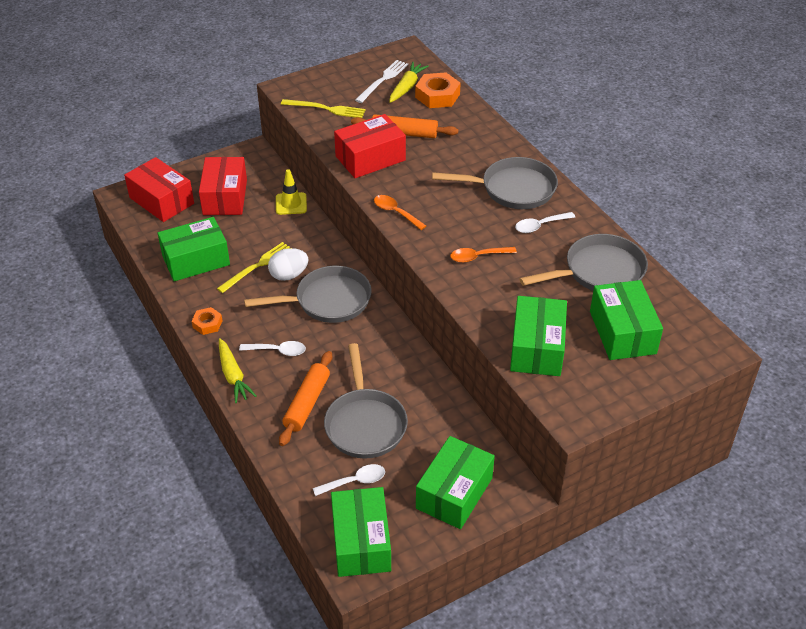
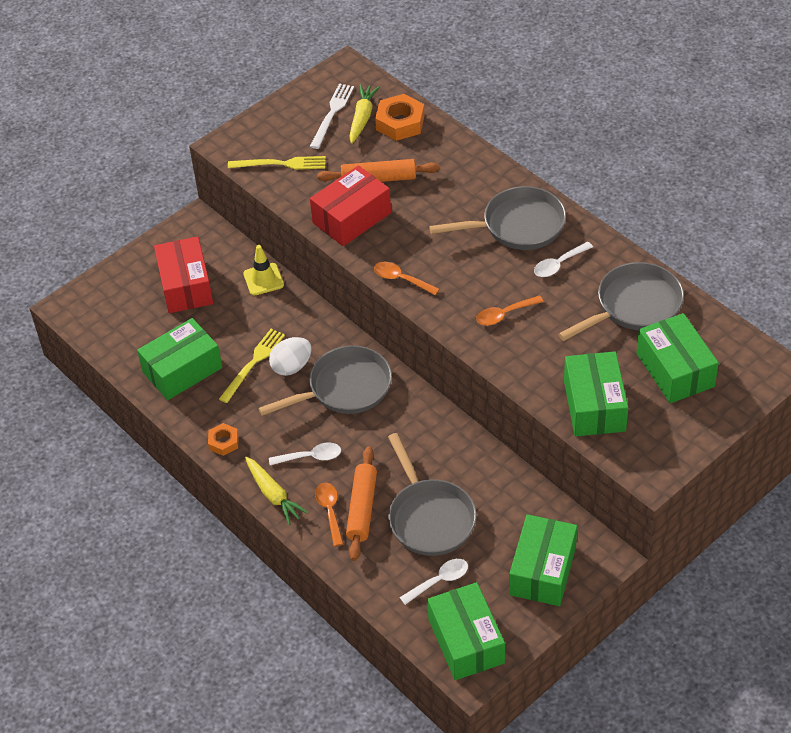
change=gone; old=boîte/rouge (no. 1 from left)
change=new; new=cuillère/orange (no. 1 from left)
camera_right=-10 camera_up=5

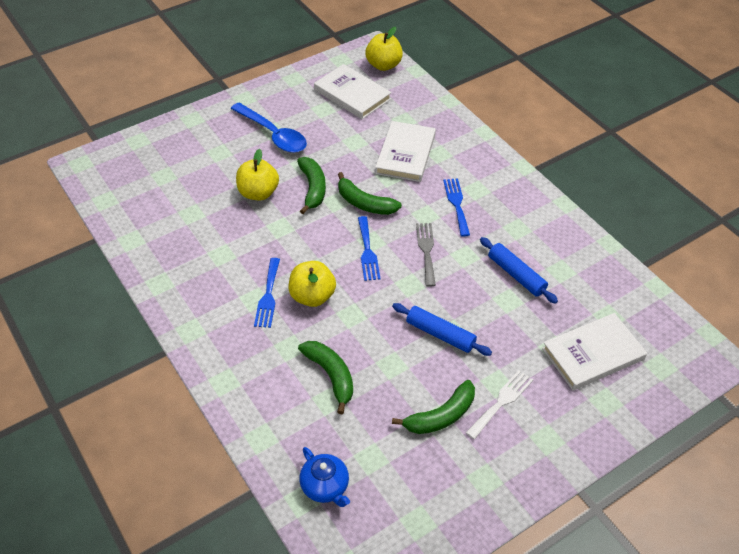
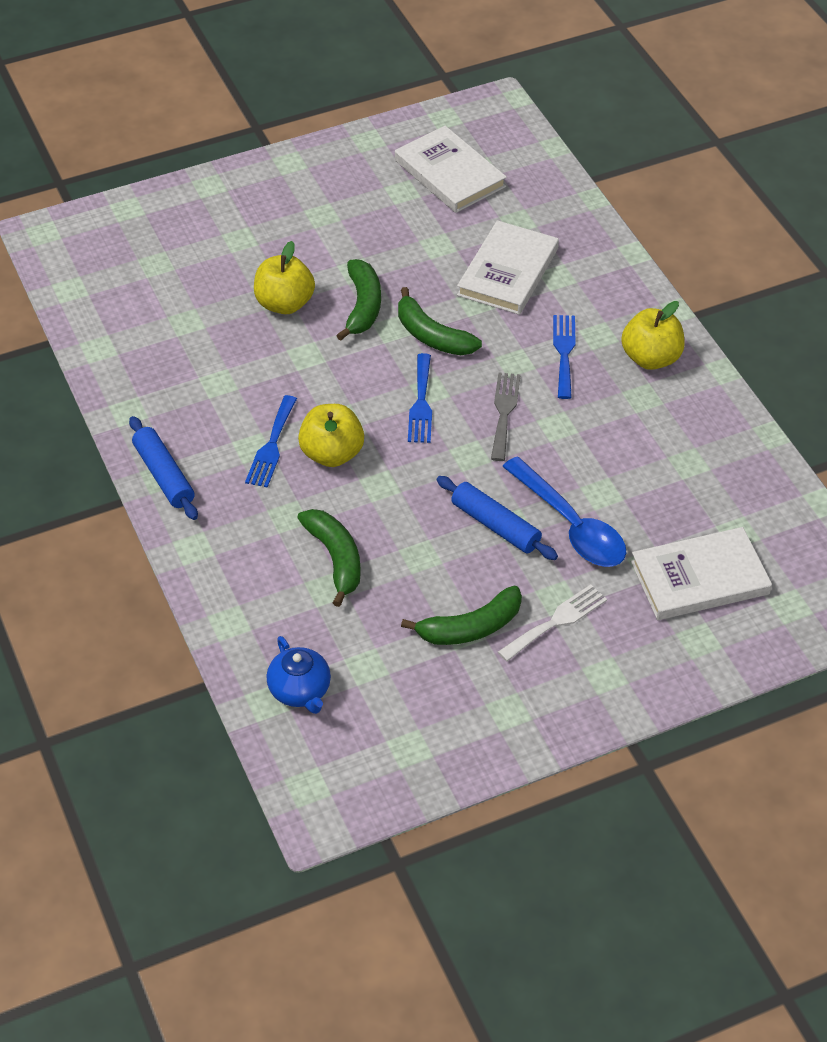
change=shifted; old=cuillère/bleu
change=shifted; old=pomme/jaune (no. 3 from left)
change=shifted; old=rouleau à pâtisserie/bleu (no. 2 from left in the first image); new=rouleau à pâtisserie/bleu (no. 1 from left)
camera_right=10 camera_up=0

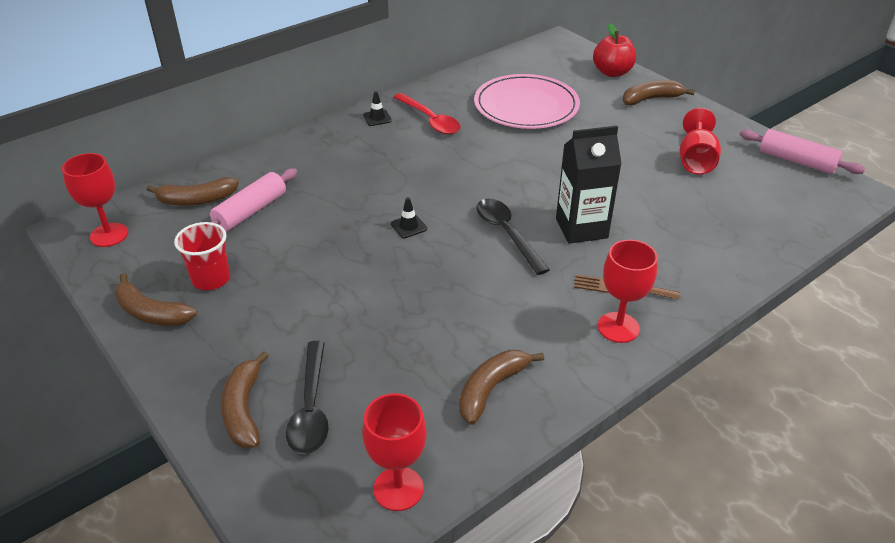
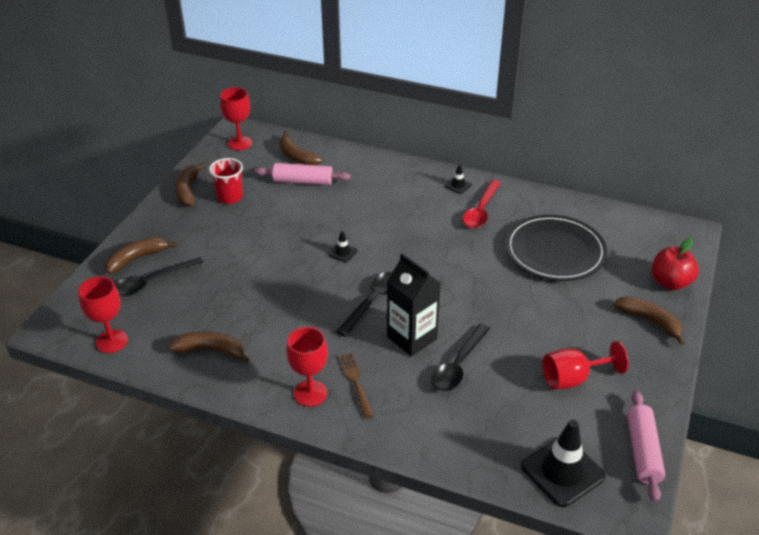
change=new; new=cuillère/noir (no. 3 from left)
change=new; new=cône de chantier/noir (no. 3 from left)
change=repainted; old=assiette/rose; new=assiette/noir
camera_right=60 camera_up=0

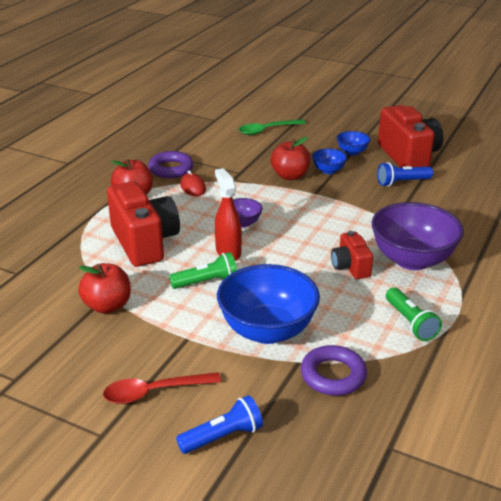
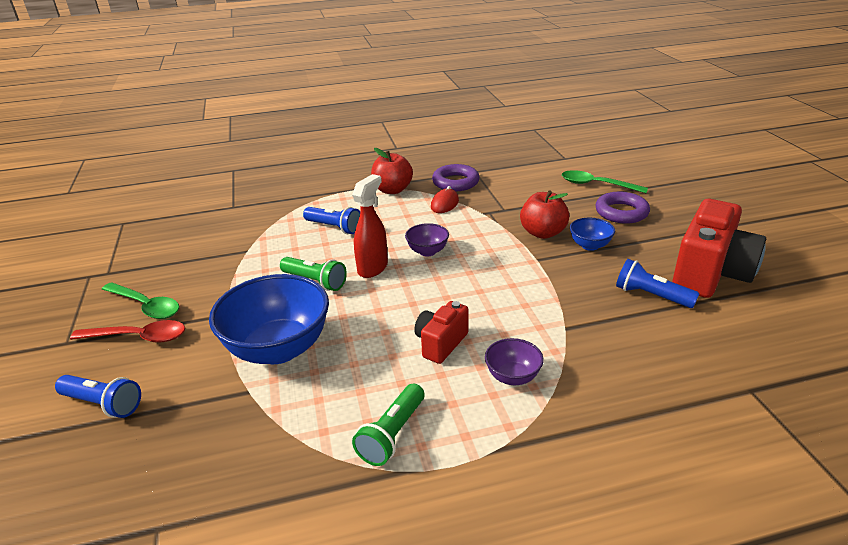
change=gone; old=pomme/rouge (no. 1 from left)
change=gone; old=bol/bleu (no. 3 from left)
change=new; new=cuillère/vert (no. 1 from left)
change=shifted; old=anneau/violet (no. 2 from left)
change=swapped; old=appareil photo/rouge (no. 1 from left); new=lampe de poche/bleu (no. 2 from left)
change=rotated; old=cuillère/rouge; degrees=150
change=scaled; old=bol/violet (no. 2 from left); factor=0.47
camera_right=50 camera_up=0

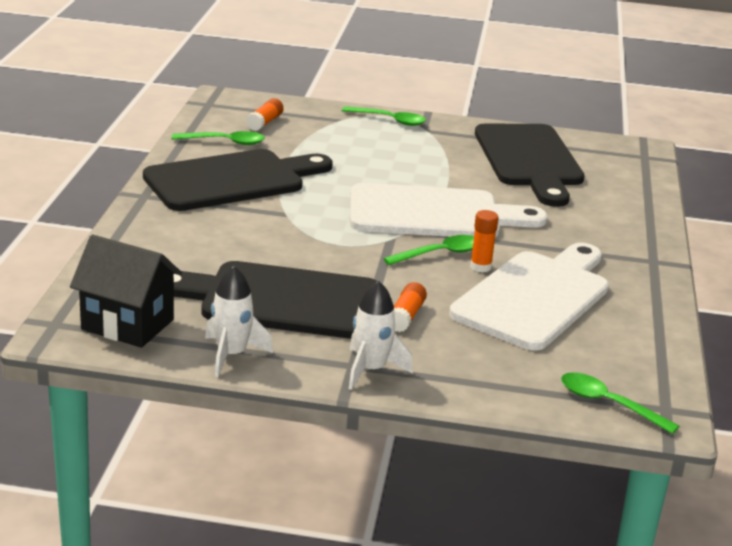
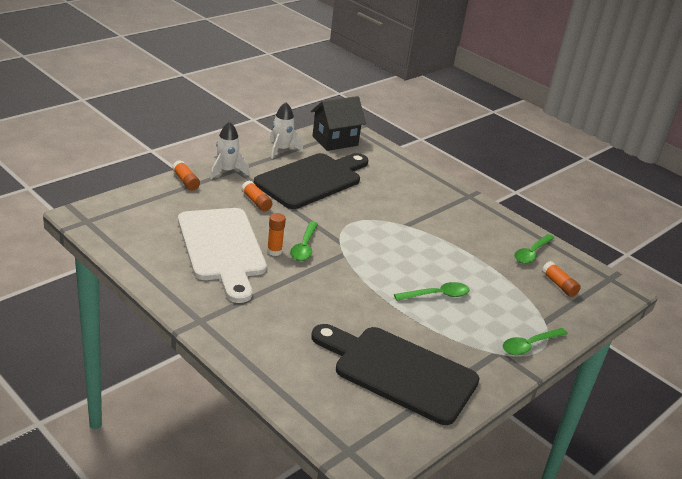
change=gone; old=planche à découper/noir (no. 1 from left)
change=gone; old=planche à découper/blanc (no. 1 from left)
change=new; new=bâton de colle/orange (no. 1 from left)
change=shifted; old=cuillère/vert (no. 4 from left in the first image); new=cuillère/vert (no. 2 from left)
camera_right=125 camera_up=5

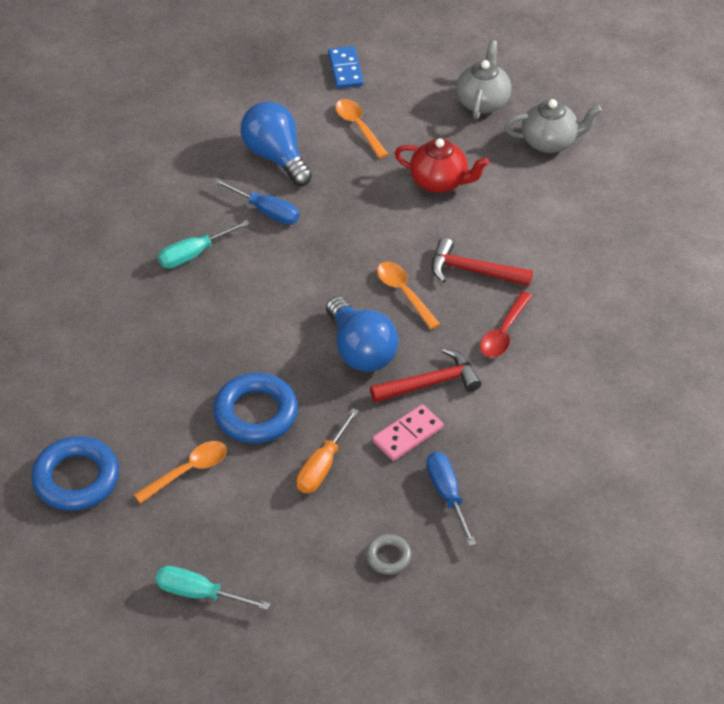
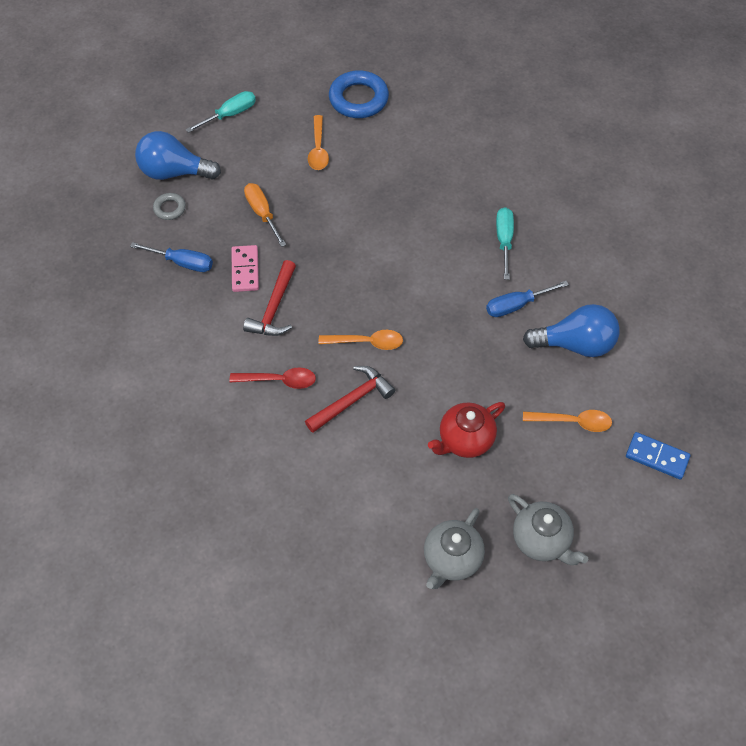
change=gone; old=anneau/bleu (no. 2 from left)
change=shifted; old=ampoule/bleu (no. 2 from left in the first image); new=ampoule/bleu (no. 1 from left)
change=rotated; old=cuillère/rouge; degrees=120
camera_right=125 camera_up=10

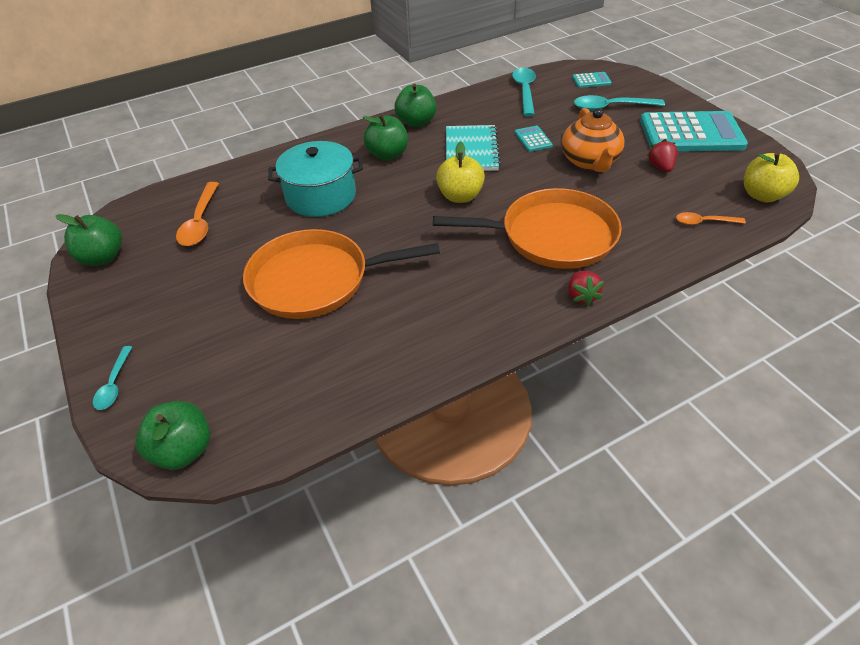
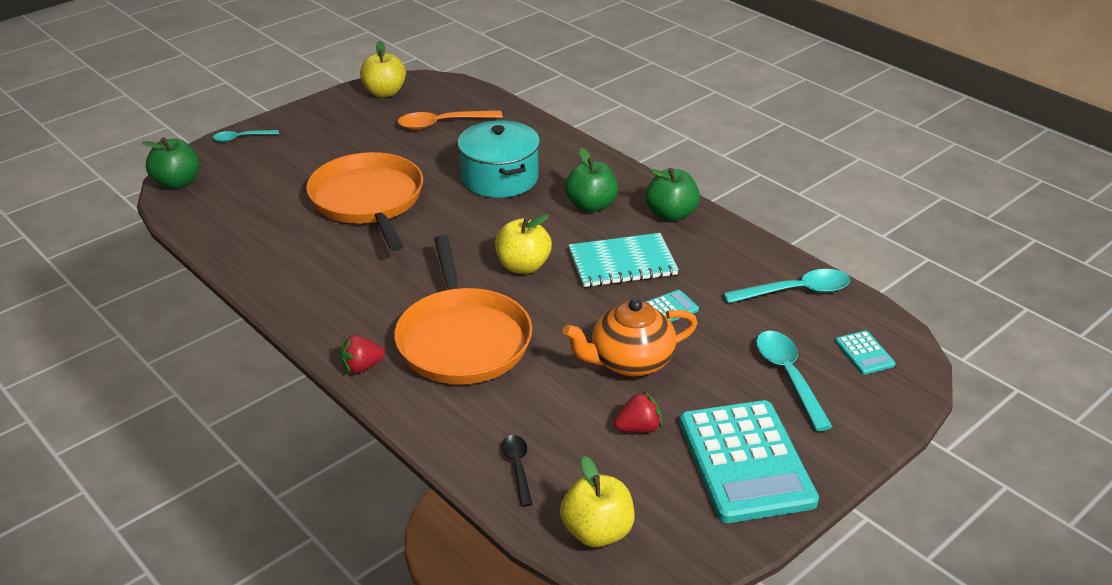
change=repainted; old=pomme/vert (no. 1 from left); new=pomme/jaune (no. 1 from left)
change=repainted; old=cuillère/orange (no. 2 from left); new=cuillère/noir
camera_right=75 camera_up=-10

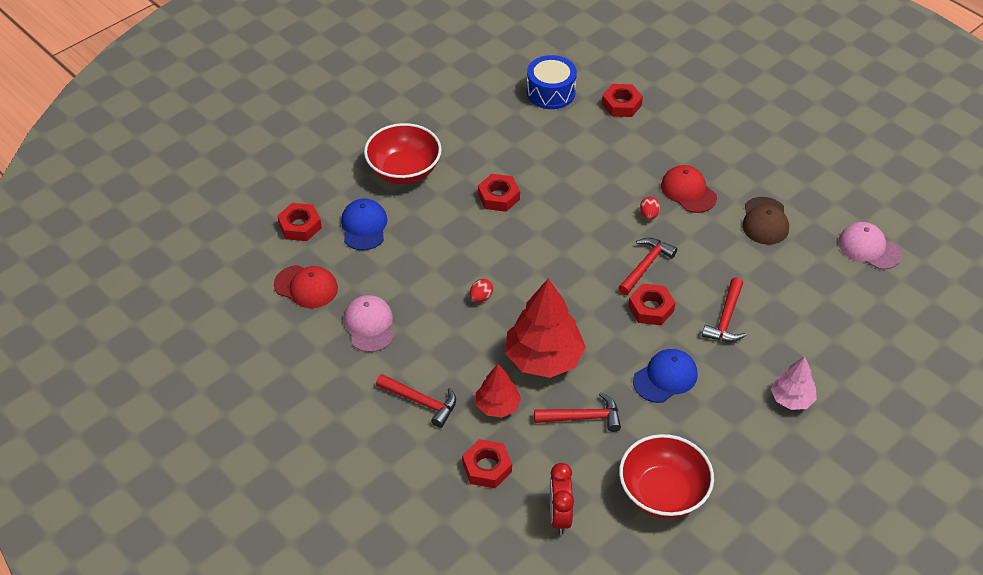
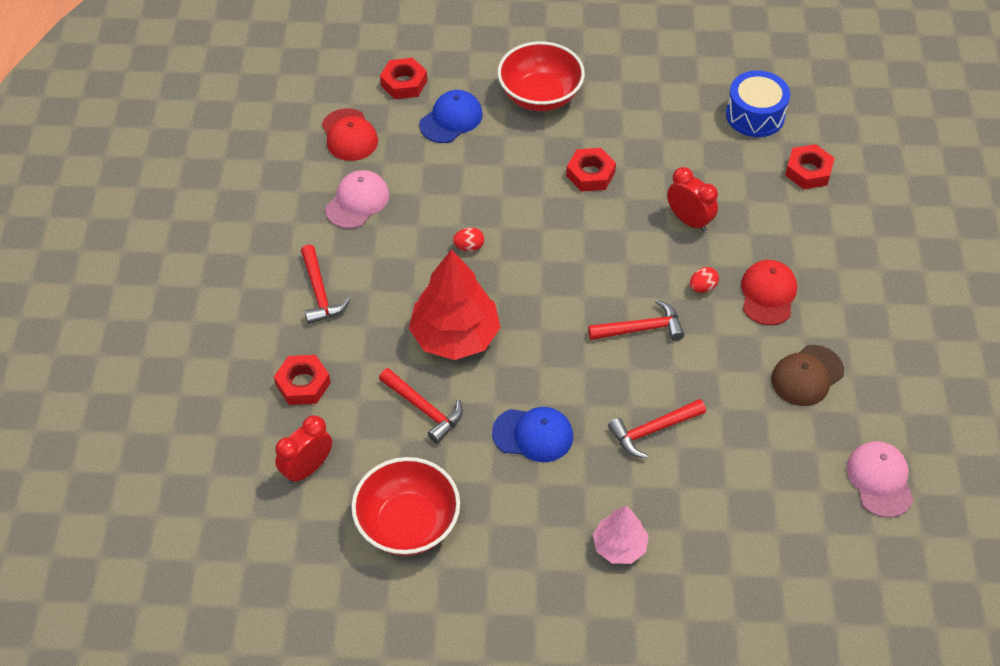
change=gone; old=arbre/rouge (no. 1 from left)
change=gone; old=écrou/rouge (no. 5 from left)
change=new; new=réveil/rouge (no. 2 from left)
camera_right=45 camera_up=5

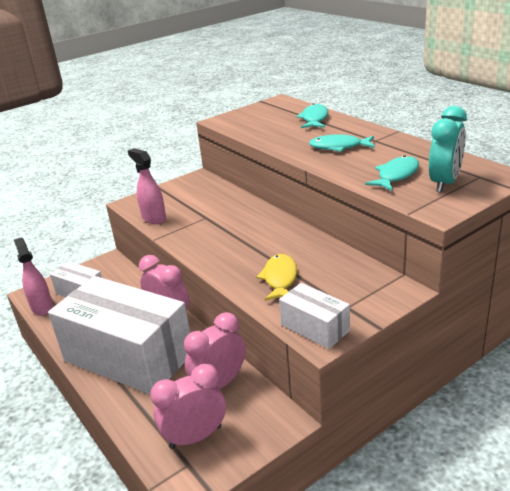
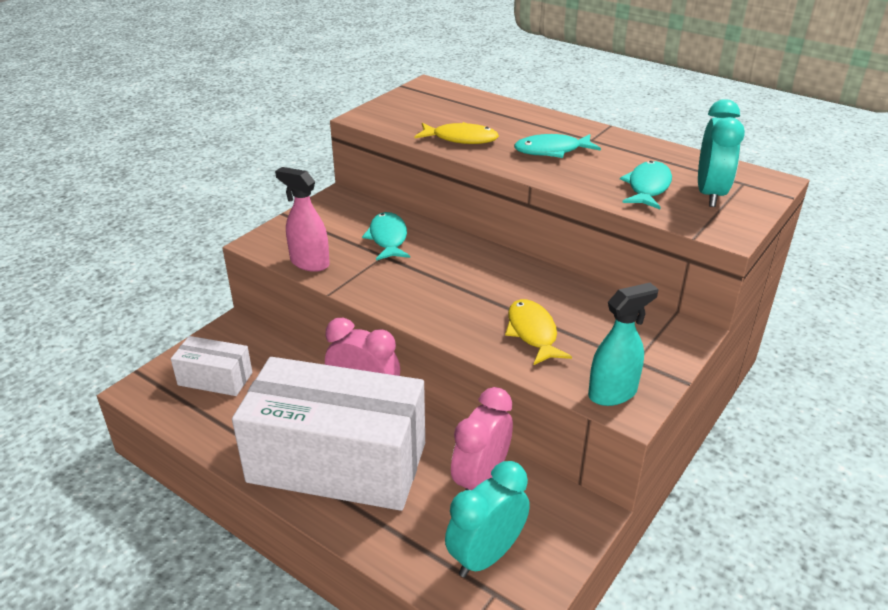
change=gone; old=vaporisateur/rose (no. 1 from left)
change=new; new=poisson/jaune (no. 1 from left)
change=shifted; old=poisson/turquoise (no. 1 from left)
change=swapped; old=boîte/blanc (no. 3 from left); new=vaporisateur/turquoise
change=repainted; old=réveil/rose (no. 2 from left); new=réveil/turquoise (no. 1 from left)
camera_right=-20 camera_up=5

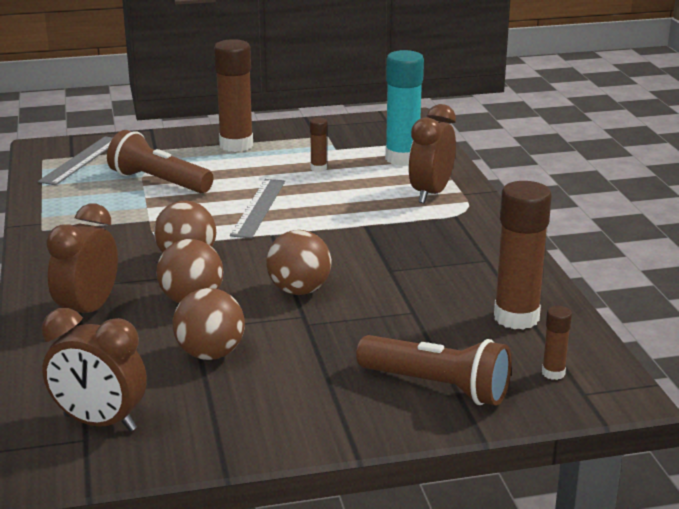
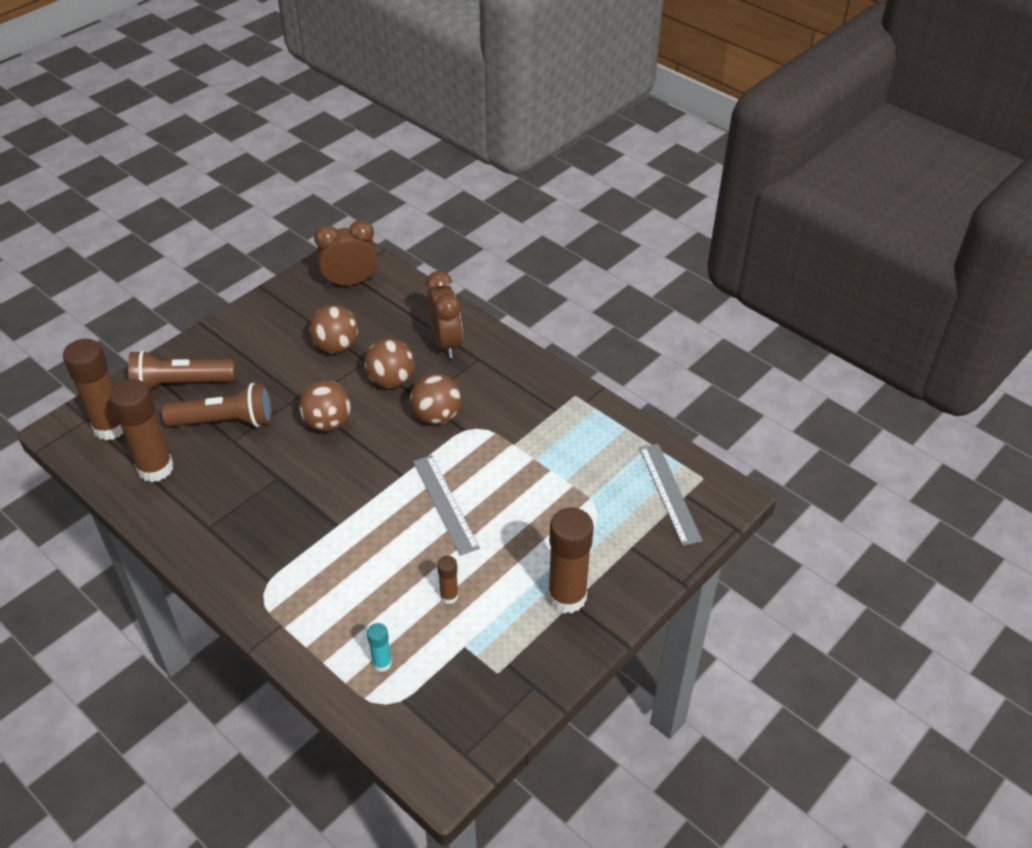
change=gone; old=réveil/marron (no. 3 from left)
change=shifted; old=lampe de poche/marron (no. 1 from left in the first image); new=lampe de poche/marron (no. 2 from left)
change=scaled; old=bâton de colle/turquoise; factor=0.47
change=scaled; old=bâton de colle/marron (no. 4 from left in the first image); factor=2.12
camera_right=145 camera_up=20

